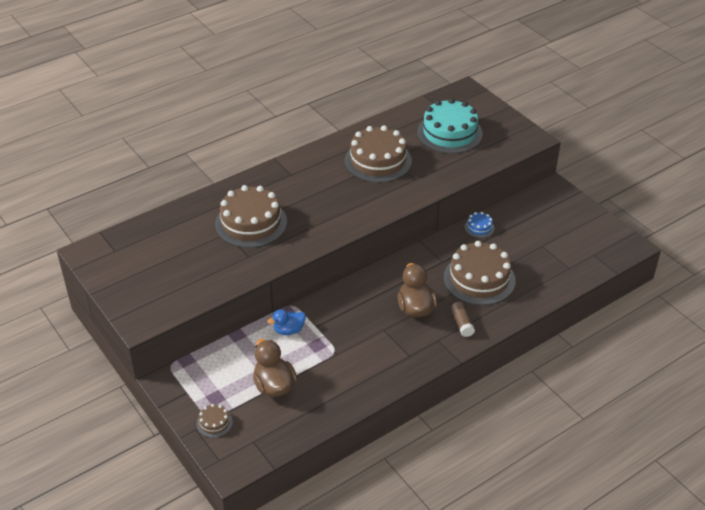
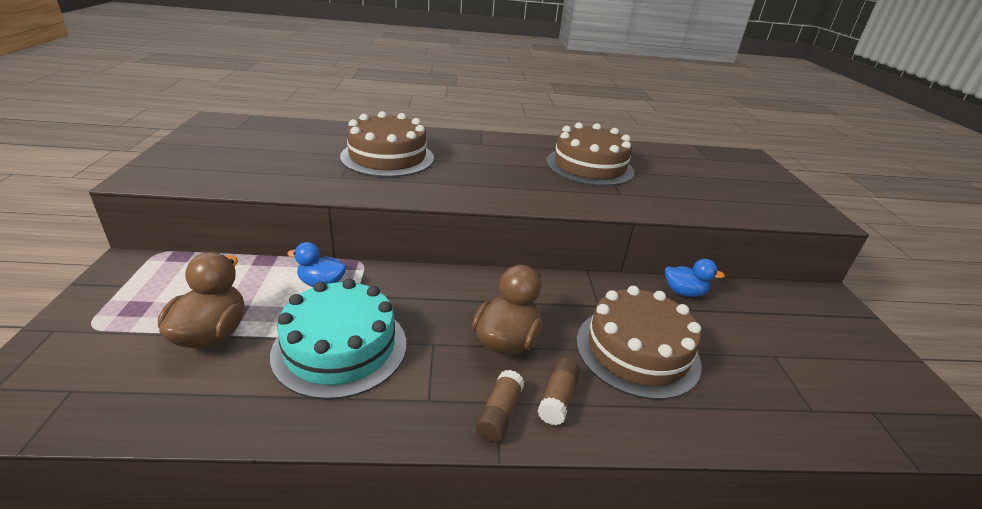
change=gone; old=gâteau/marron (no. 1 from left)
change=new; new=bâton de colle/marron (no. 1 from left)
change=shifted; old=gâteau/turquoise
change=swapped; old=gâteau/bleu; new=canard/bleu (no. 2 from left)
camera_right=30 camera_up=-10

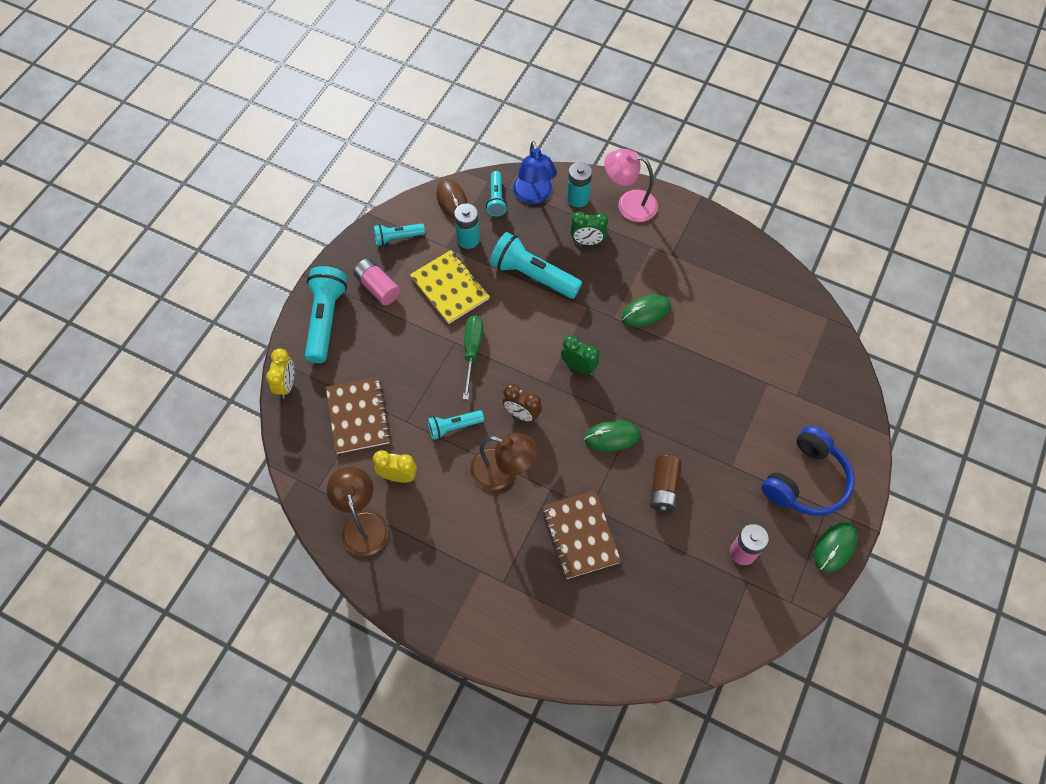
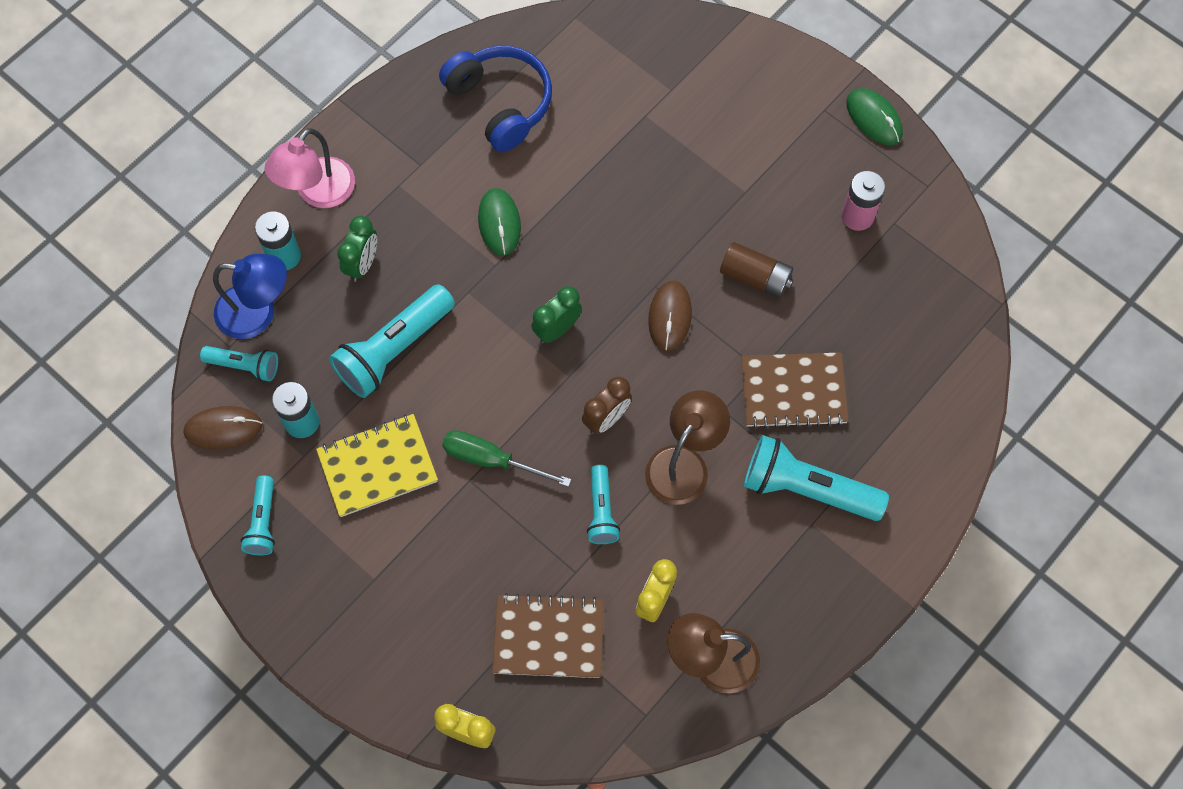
change=gone; old=pile/rose (no. 1 from left)
change=shifted; old=lampe de poche/turquoise (no. 1 from left in the first image); new=lampe de poche/turquoise (no. 5 from left)
change=shifted; old=casque audio/bleu
change=repainted; old=souris/vert (no. 1 from left); new=souris/marron (no. 2 from left)
camera_right=-75 camera_up=5

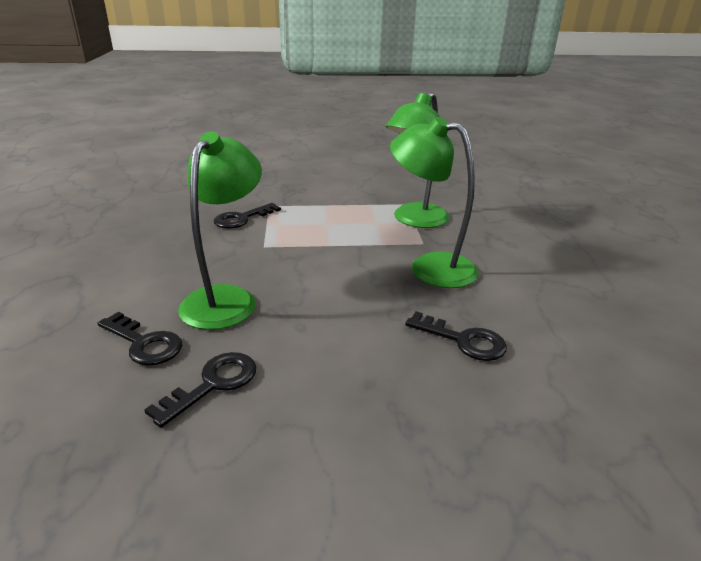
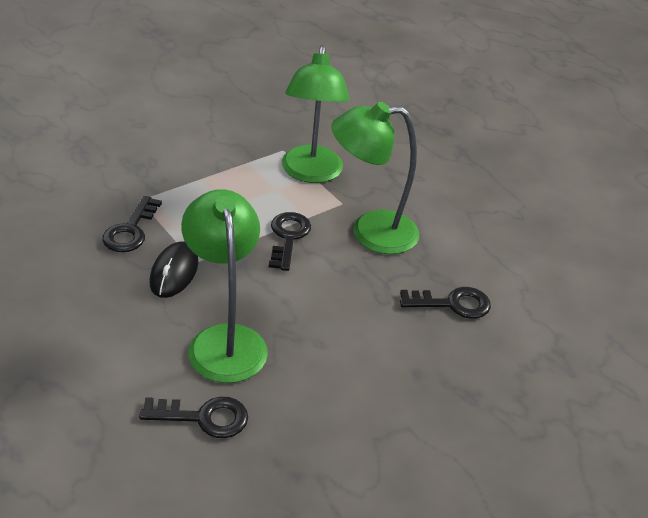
change=new; new=souris/noir
change=shifted; old=clé/noir (no. 2 from left in the first image); new=clé/noir (no. 3 from left)
camera_right=-35 camera_up=10

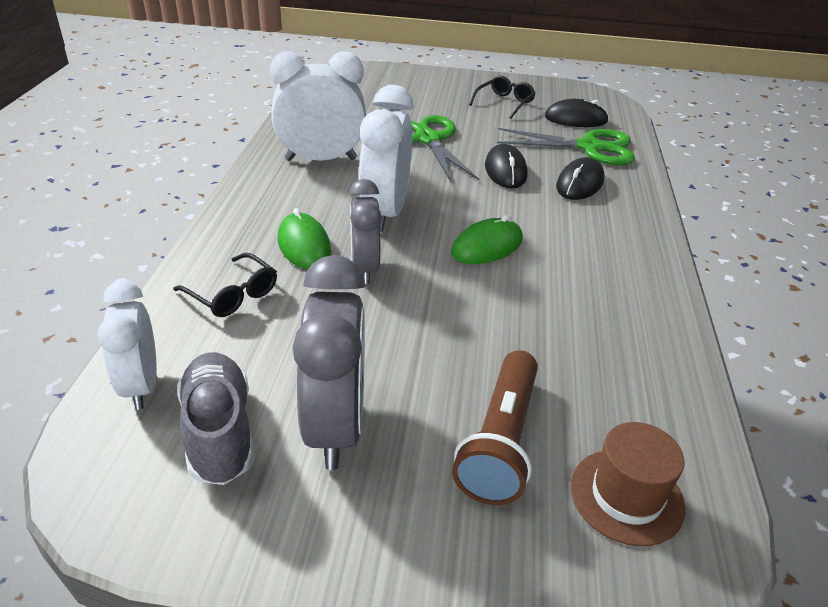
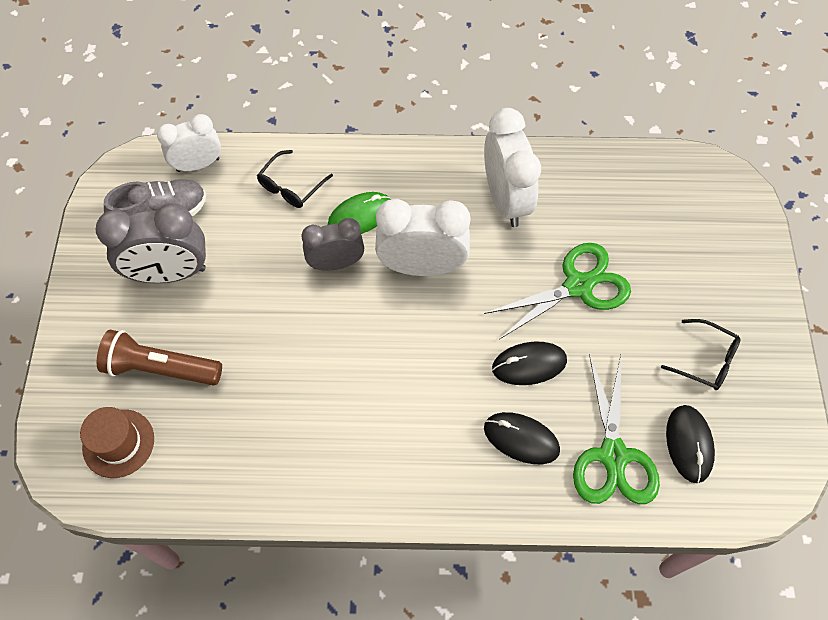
change=gone; old=souris/vert (no. 2 from left)
camera_right=85 camera_up=25

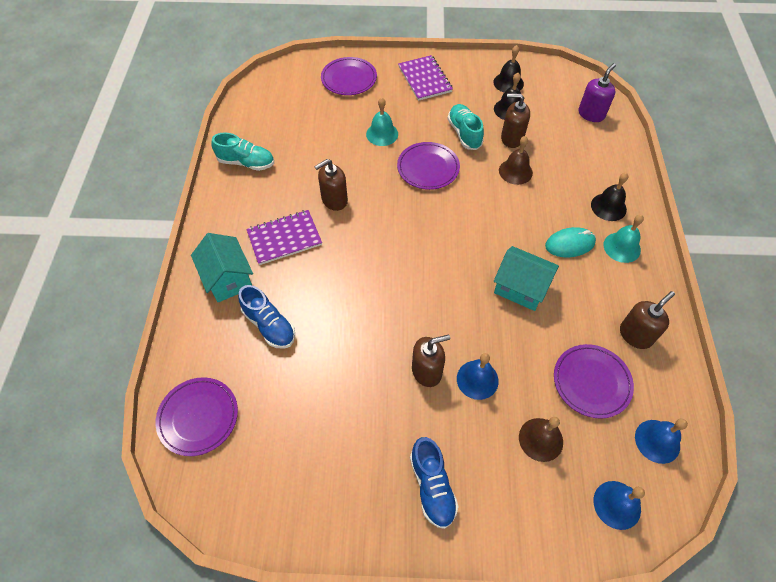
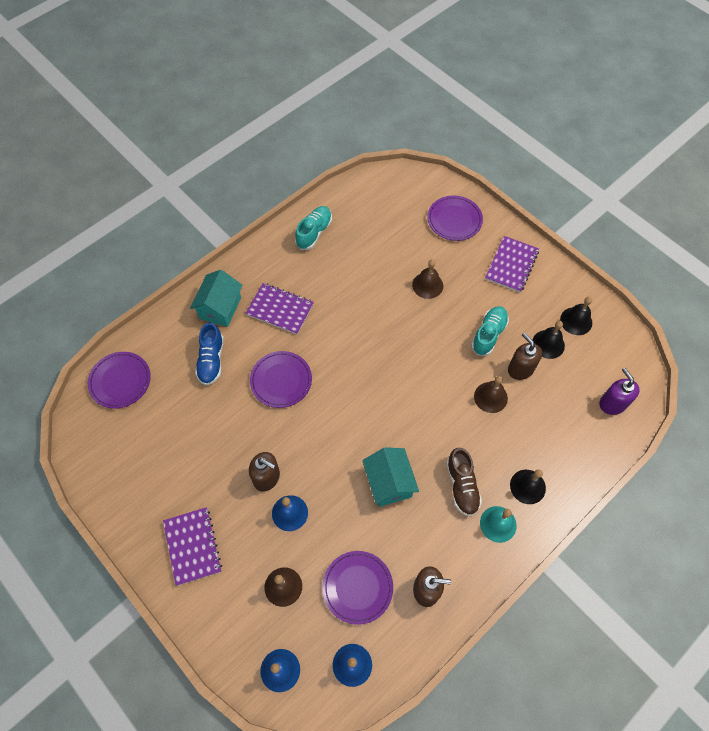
change=gone; old=distributeur de savon/marron (no. 1 from left)
change=shifted; old=assiette/violet (no. 3 from left in the first image); new=assiette/violet (no. 2 from left)
change=swapped; old=chaussure/bleu (no. 2 from left); new=carnet/violet (no. 1 from left)
change=swapped; old=souris/turquoise; new=chaussure/marron
change=repainted; old=cloche/turquoise (no. 1 from left); new=cloche/marron (no. 2 from left)
change=rotated; old=chaussure/turquoise (no. 1 from left); degrees=-120
change=rotated; old=distributeur de savon/violet; degrees=-105
camera_right=45 camera_up=5

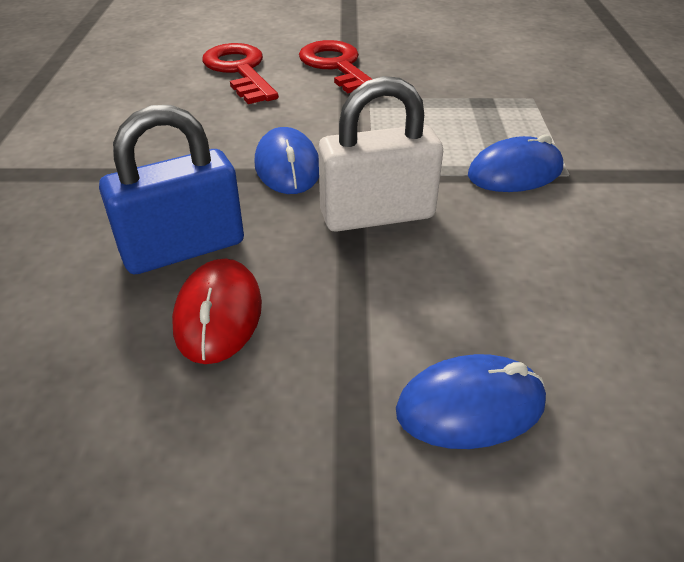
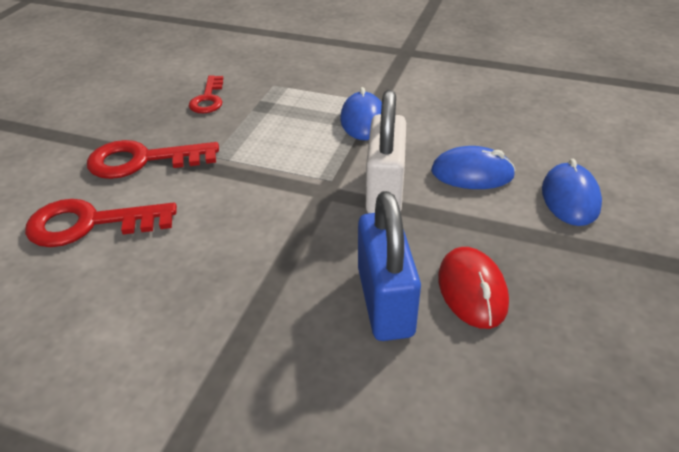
change=new; new=clé/rouge (no. 3 from left)
change=shifted; old=souris/bleu (no. 1 from left in the first image); new=souris/bleu (no. 2 from left)
change=rotated; old=souris/rouge; degrees=60
camera_right=-70 camera_up=0

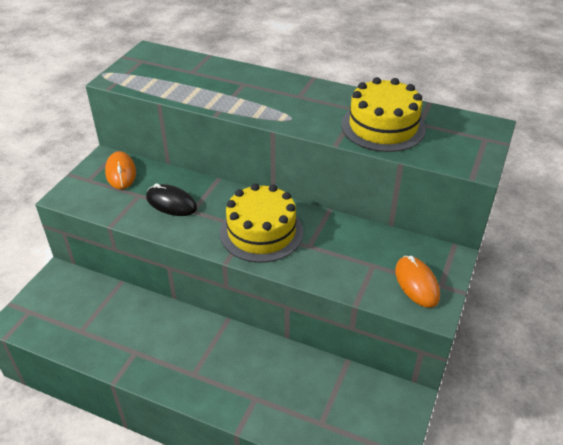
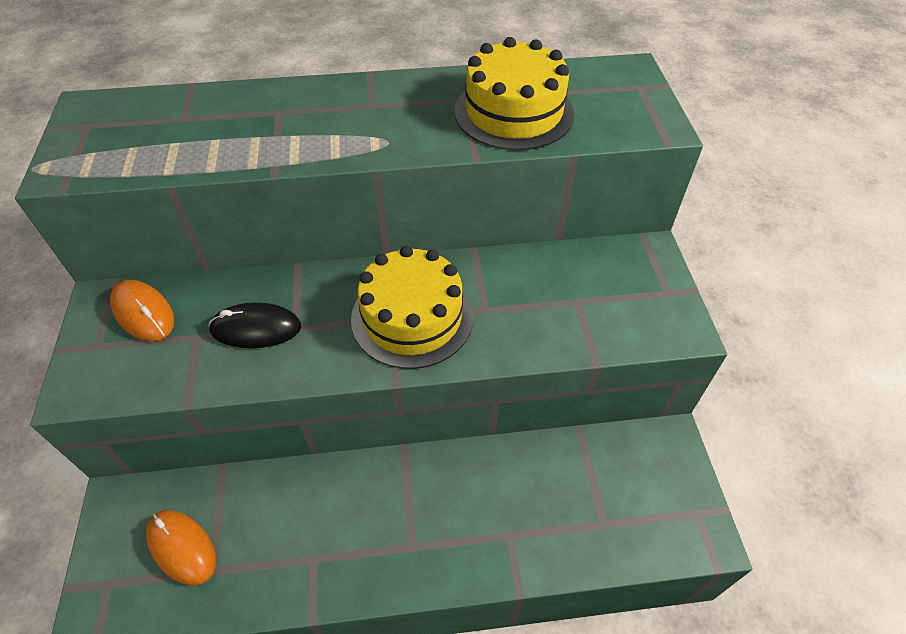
change=shifted; old=souris/orange (no. 2 from left)
camera_right=-30 camera_up=10

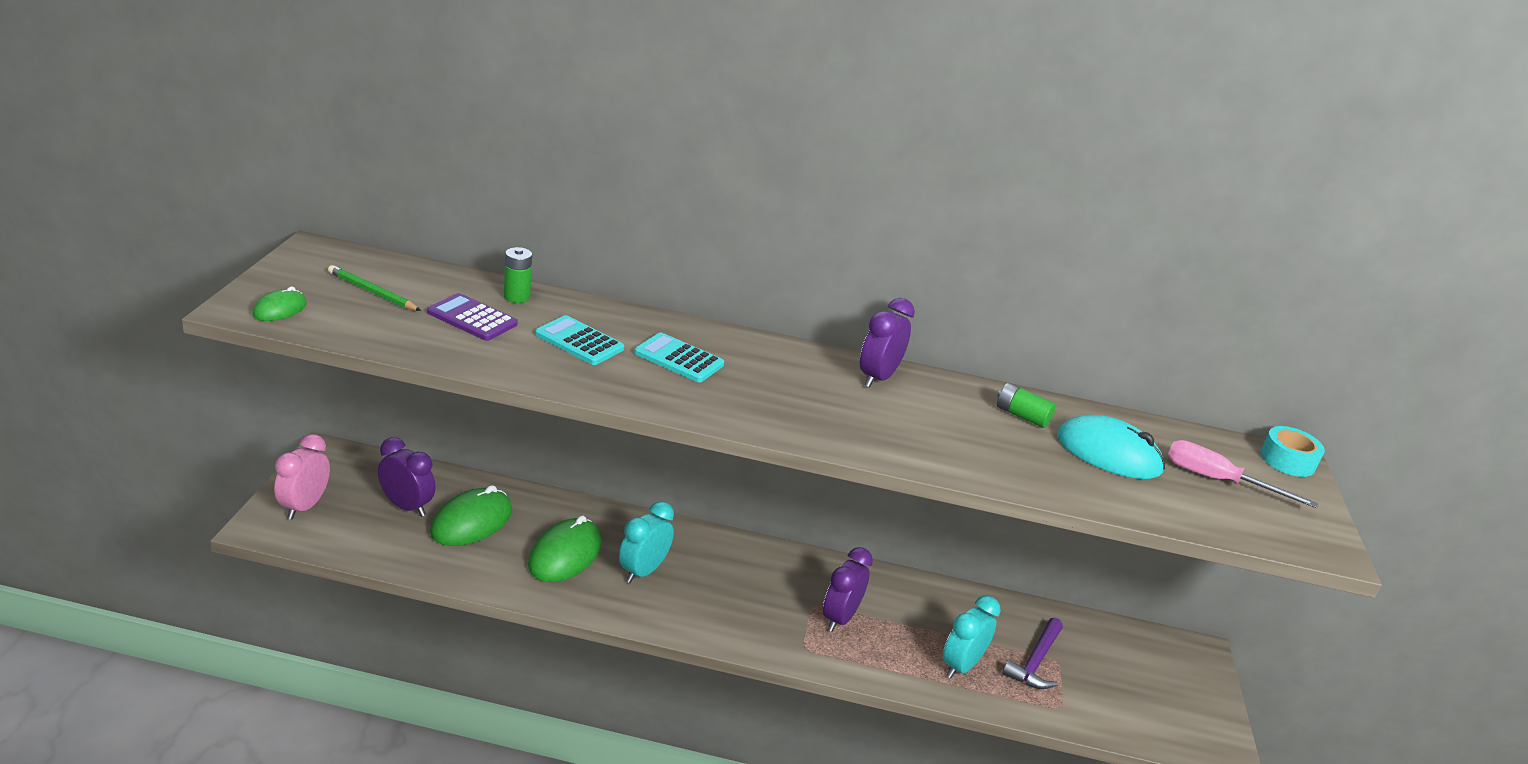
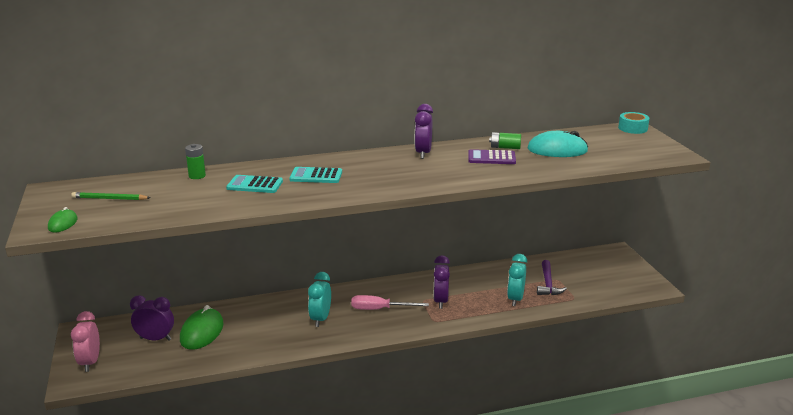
change=gone; old=souris/vert (no. 3 from left)
change=shifted; old=calculatrice/violet
change=shifted; old=tournevis/rose
camera_right=-20 camera_up=-5

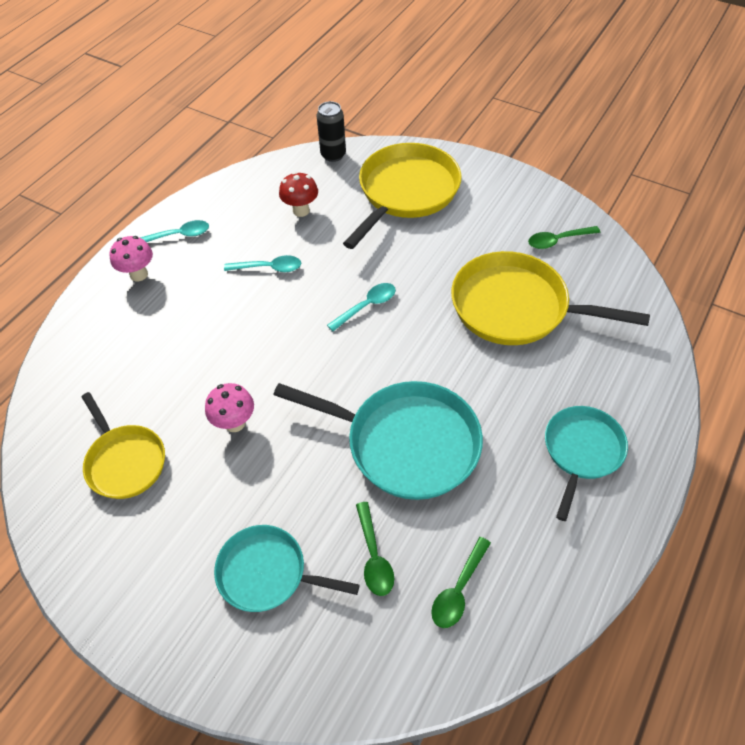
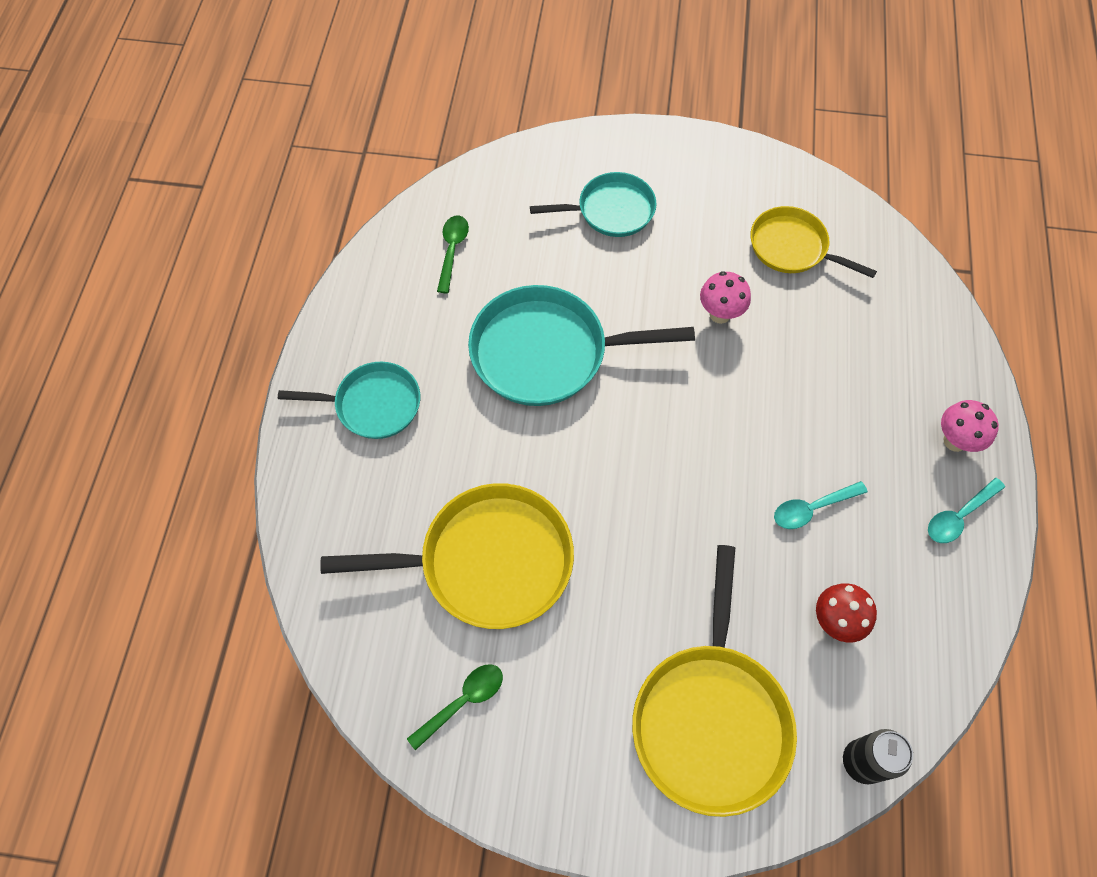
change=gone; old=cuillère/turquoise (no. 3 from left)
change=gone; old=cuillère/vert (no. 1 from left)
change=rotated; old=poêle/turquoise (no. 3 from left in the first image); degrees=-90
camera_right=155 camera_up=10

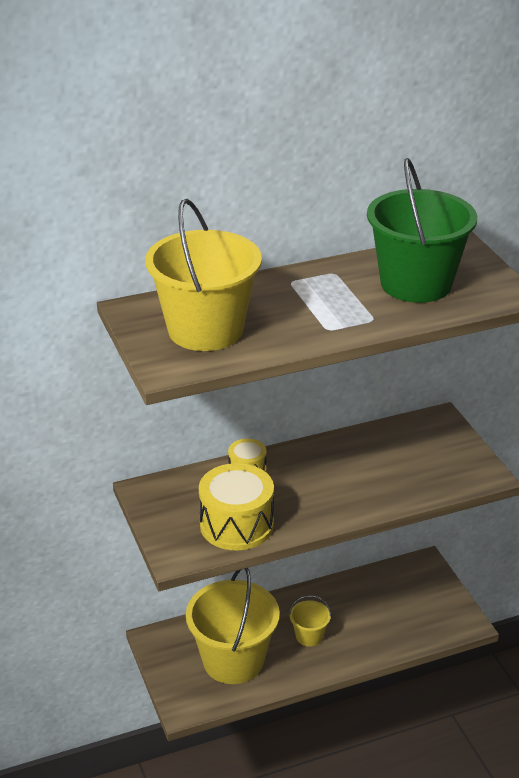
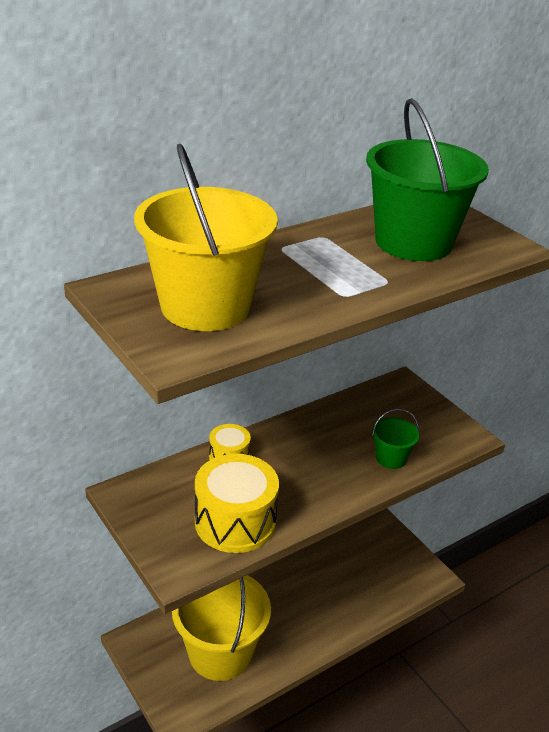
change=gone; old=seau/jaune (no. 3 from left)
change=new; new=seau/vert (no. 1 from left)
camera_right=-15 camera_up=0

